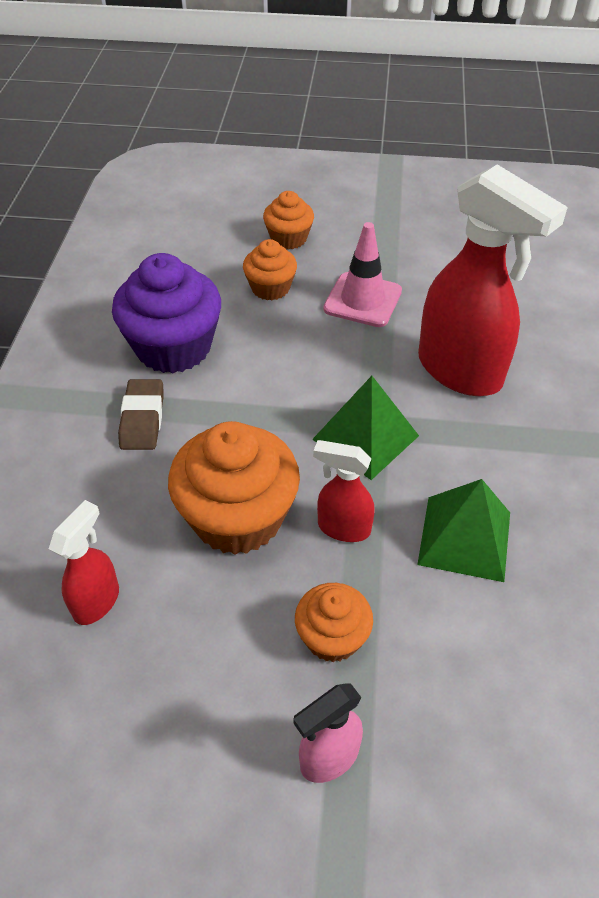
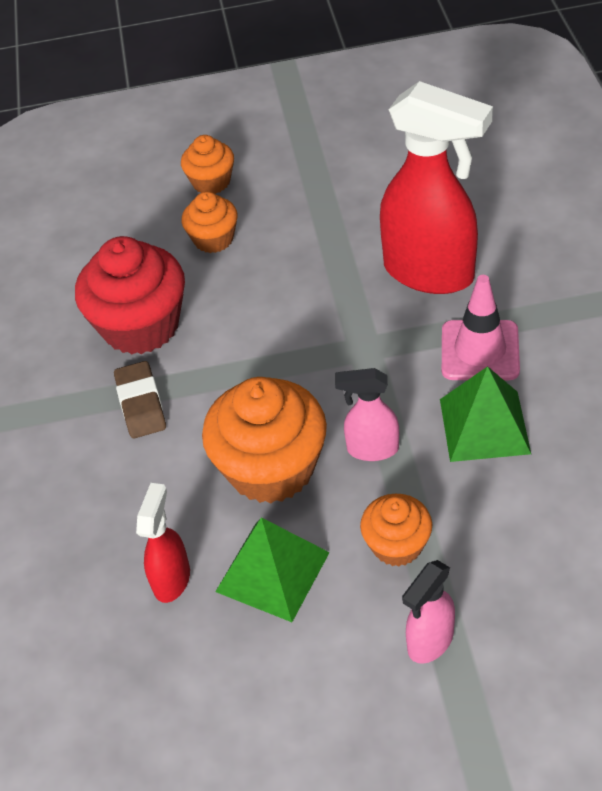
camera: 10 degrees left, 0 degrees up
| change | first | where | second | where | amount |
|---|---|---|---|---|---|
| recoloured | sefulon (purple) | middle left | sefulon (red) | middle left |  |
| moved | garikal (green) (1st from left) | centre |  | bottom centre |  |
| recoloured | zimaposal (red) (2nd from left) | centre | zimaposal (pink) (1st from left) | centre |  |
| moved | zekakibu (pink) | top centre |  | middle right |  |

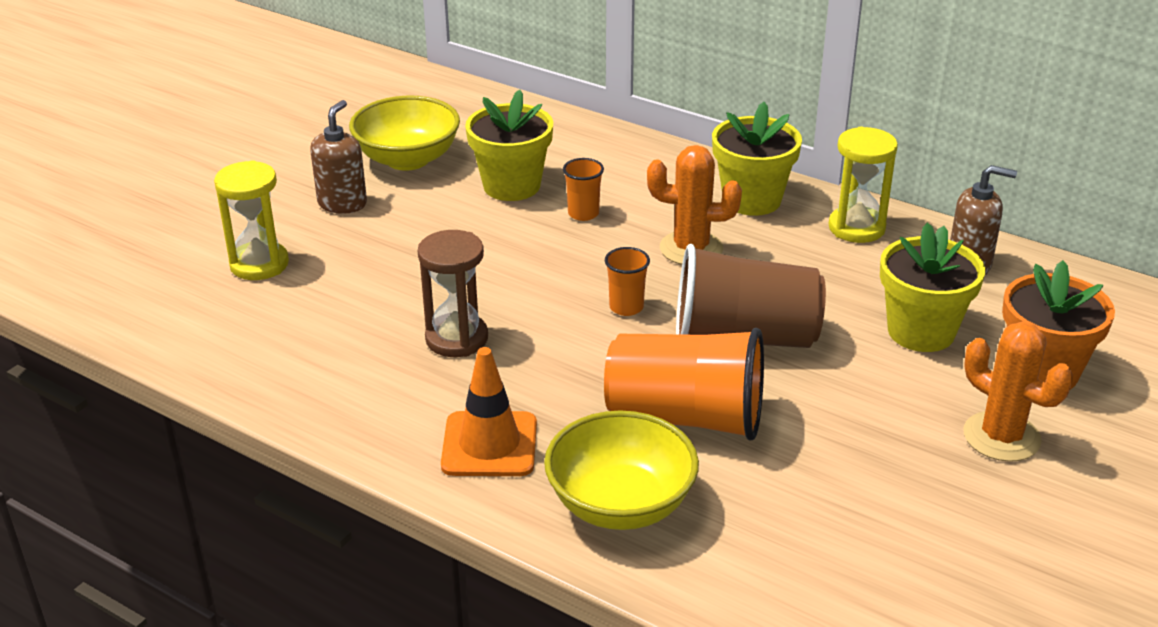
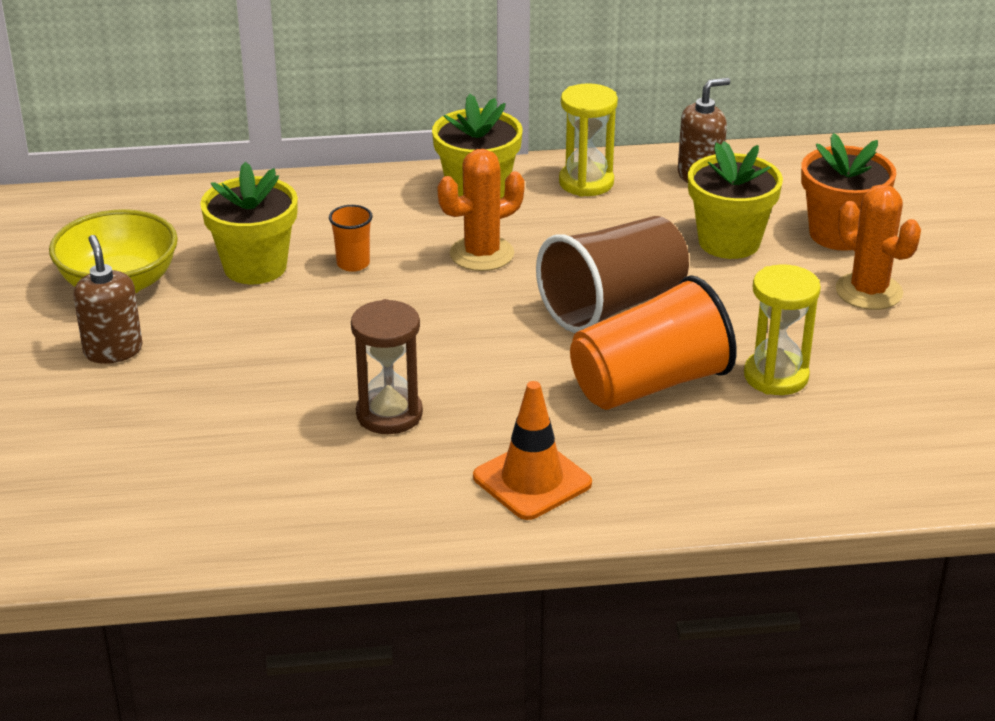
camera: 40 degrees left, 0 degrees up
| change | first | where | second | where | amount |
|---|---|---|---|---|---|
| moved | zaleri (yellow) (1st from left in the first image) | middle left | zaleri (yellow) (2nd from left) | middle right |  |
| removed | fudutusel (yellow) (2nd from left) | bottom centre |  |  |  |
| removed | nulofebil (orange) (2nd from left) | centre |  |  |  |
| turned | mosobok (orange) (2nd from left) | middle right |  | middle right | 45 degrees clockwise |

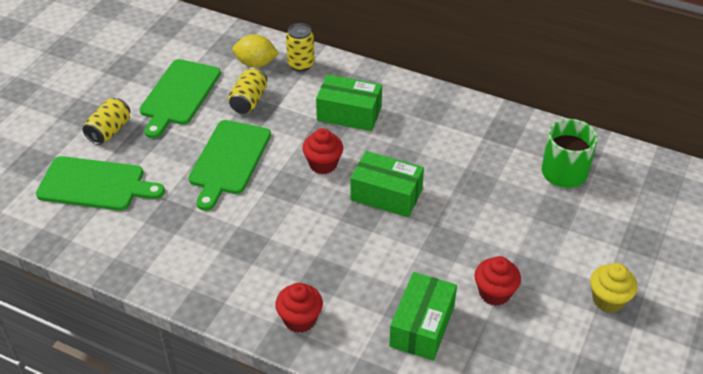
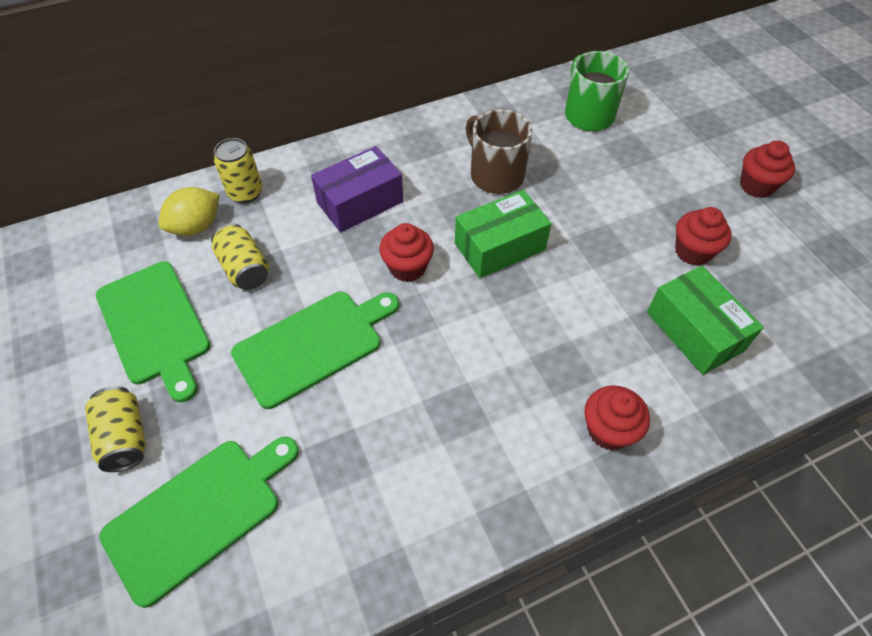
camera: 50 degrees left, 10 degrees up
| change | first | where | second | where | amount |
|---|---|---|---|---|---|
| turned | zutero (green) (3rd from left) | middle left |  | centre | 90 degrees counterclockwise |
| recoloured | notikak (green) (1st from left) | top centre | notikak (purple) | top centre |  |
| recoloured | sefulon (yellow) | bottom right | sefulon (red) (4th from left) | top right |  |
| added |  |  | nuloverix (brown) | top centre |  |

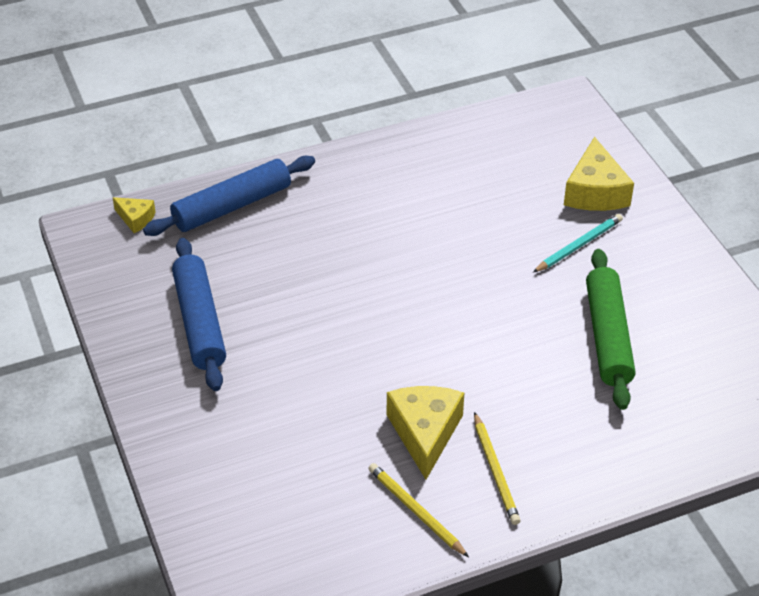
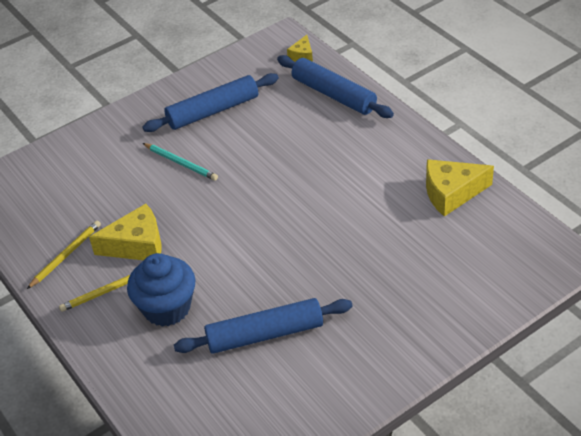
camera: 80 degrees right, 0 degrees up
| change | first | where | second | where | amount |
|---|---|---|---|---|---|
| moved | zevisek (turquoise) | middle right |  | middle left |  |
| moved | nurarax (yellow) (3rd from left) | top right |  | middle right |  |
| recoloured | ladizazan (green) | middle right | ladizazan (blue) (2nd from left) | bottom centre |  |
| added |  |  | sefulon (blue) | middle left |  |

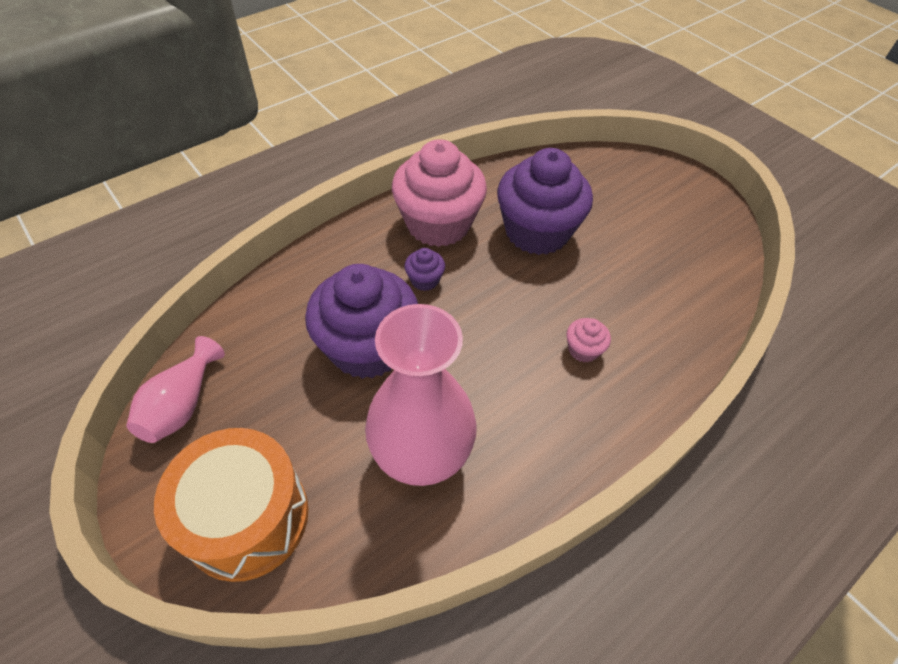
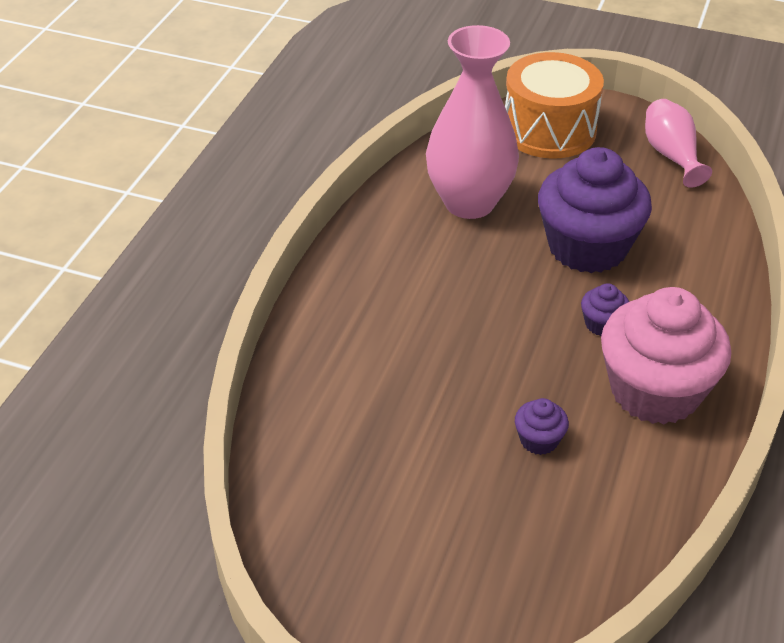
camera: 150 degrees right, 10 degrees down
| change | first | where | second | where | amount |
|---|---|---|---|---|---|
| resized | sefulon (purple) (3rd from left in the first image) | top centre | sefulon (purple) (1st from left) | middle right | x0.41 |
| removed | sefulon (pink) (2nd from left) | centre |  |  |  |

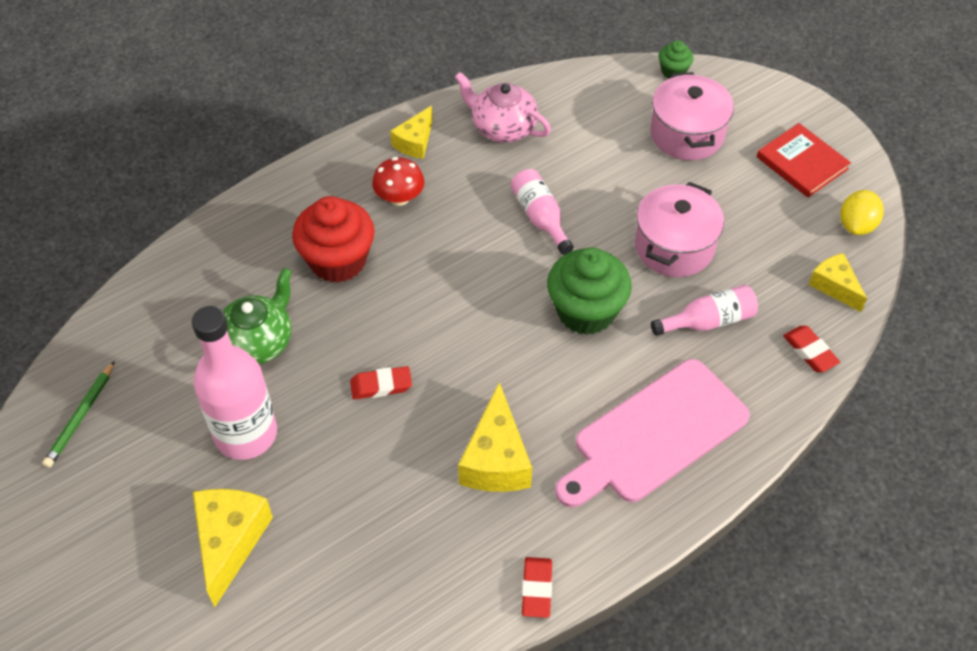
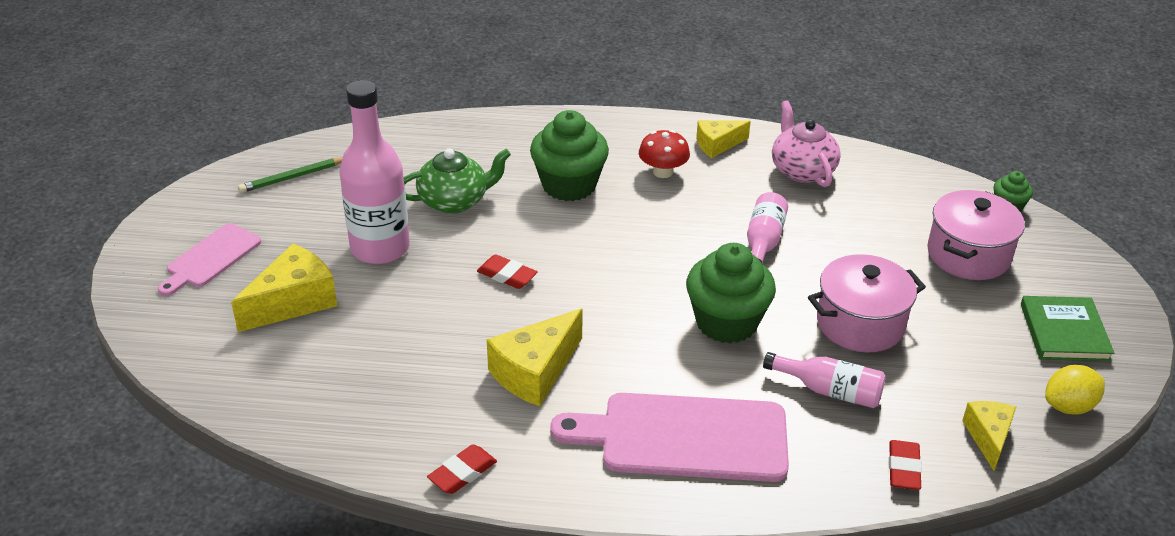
camera: 40 degrees right, 15 degrees down
| change | first | where | second | where | amount |
|---|---|---|---|---|---|
| recoloured | sefulon (red) | centre | sefulon (green) (1st from left) | top centre |  |
| recoloured | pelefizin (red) | top right | pelefizin (green) | middle right |  |
| added |  |  | zutero (pink) (1st from left) | middle left |  |

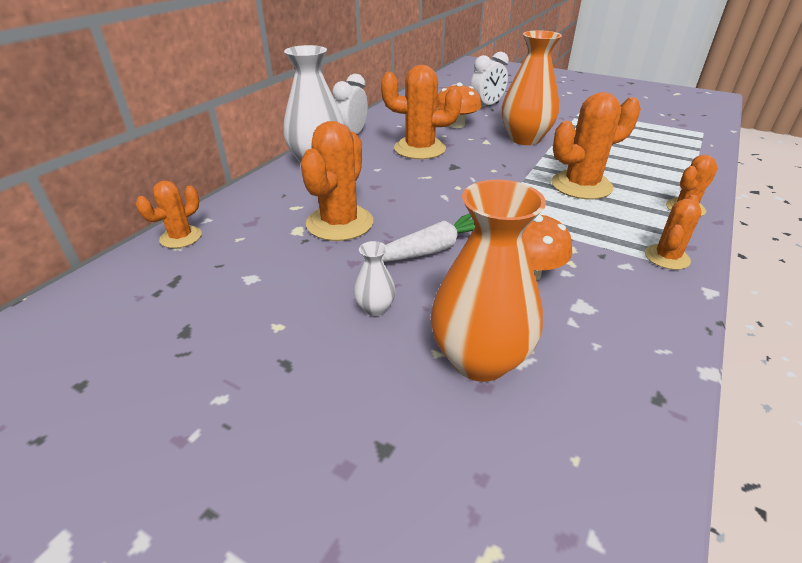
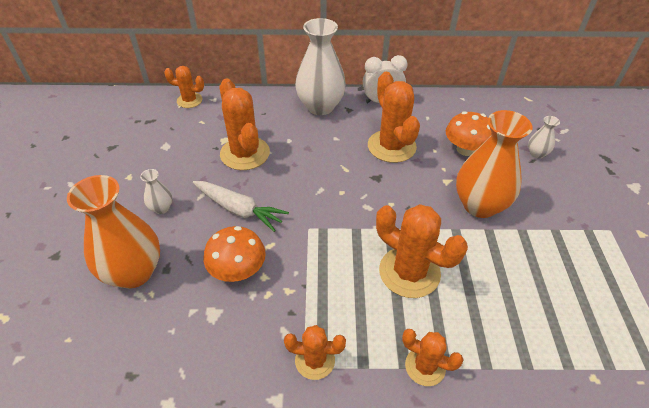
camera: 60 degrees right, 10 degrees up
| change | first | where | second | where | amount |
|---|---|---|---|---|---|
| turned | mosobok (orange) (2nd from left) | top centre |  | top centre | 75 degrees clockwise |
| replaced | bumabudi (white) (2nd from left) | top centre | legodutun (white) (3rd from left) | middle right |  |

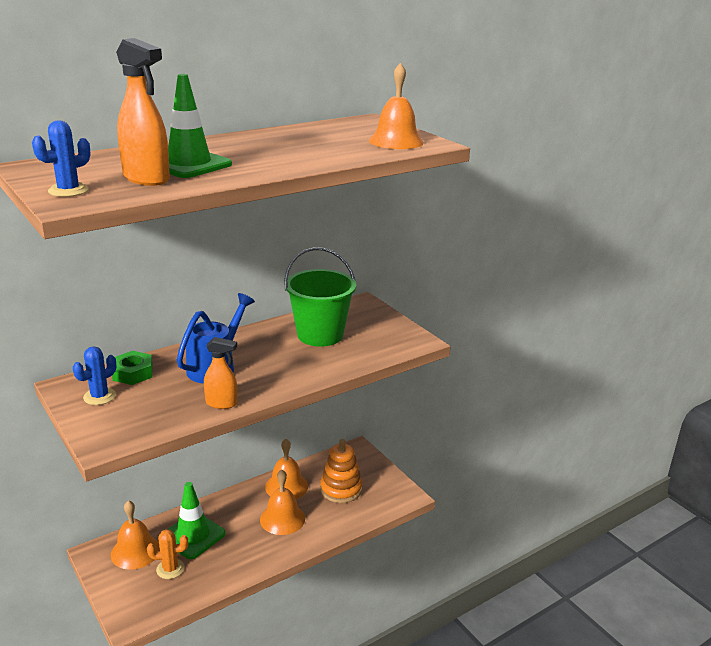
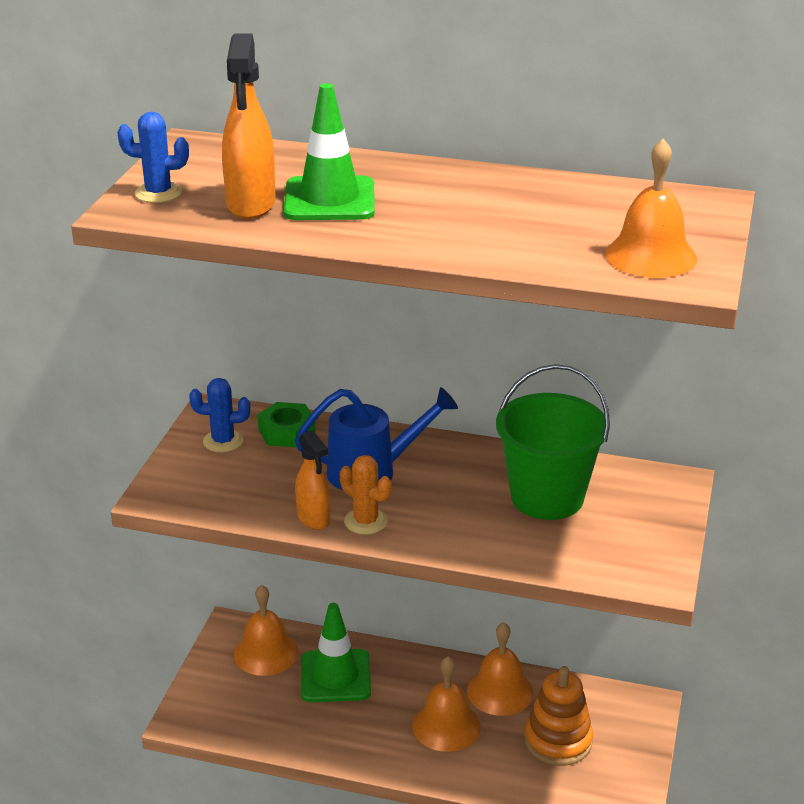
camera: 50 degrees right, 5 degrees up
| change | first | where | second | where | amount |
|---|---|---|---|---|---|
| moved | mosobok (orange) | bottom left |  | centre |  |

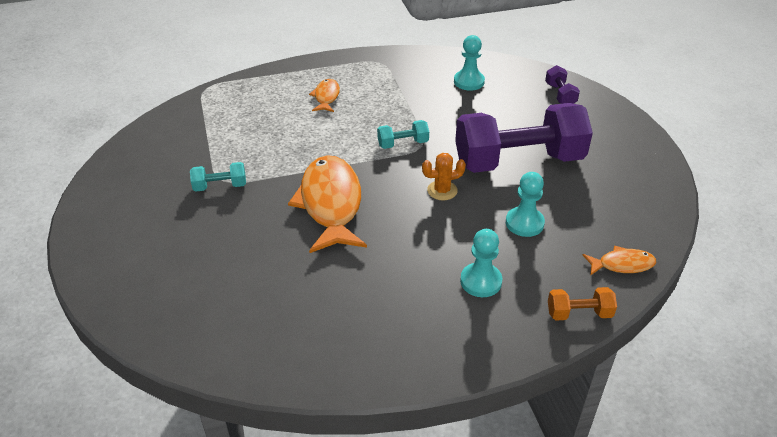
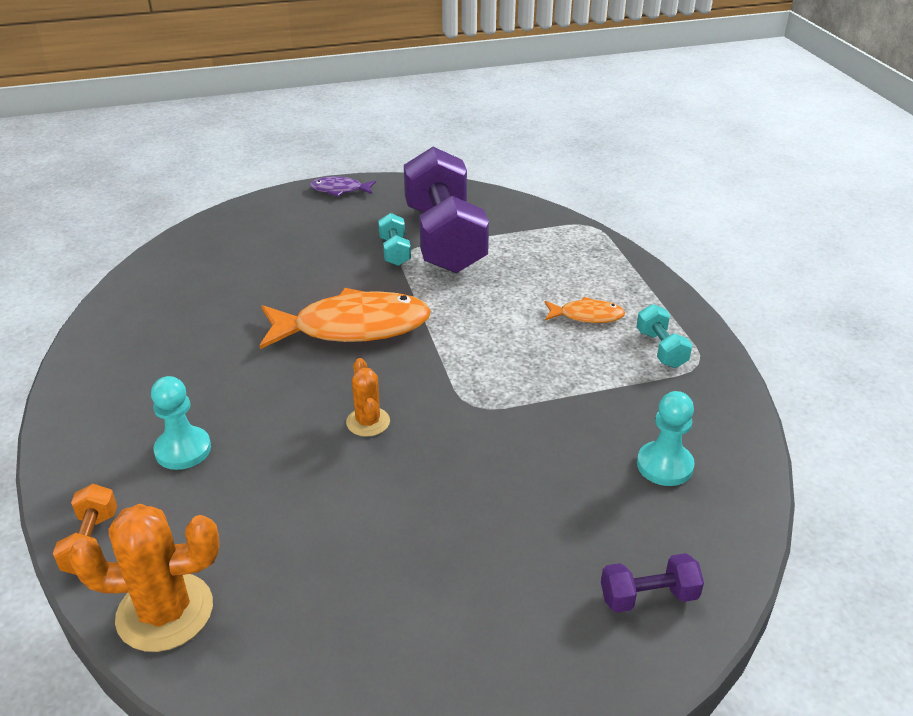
camera: 90 degrees right, 5 degrees down
| change | first | where | second | where | amount |
|---|---|---|---|---|---|
| moved | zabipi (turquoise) (2nd from left) | top centre |  | middle right |  |
| moved | zabipi (purple) (1st from left) | top right |  | top centre |  |
| removed | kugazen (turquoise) (3rd from left) | middle right |  |  |  |
| replaced | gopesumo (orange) (3rd from left) | middle right | mosobok (orange) (1st from left) | bottom left |  |
| added |  |  | gopesumo (purple) | top centre |  |

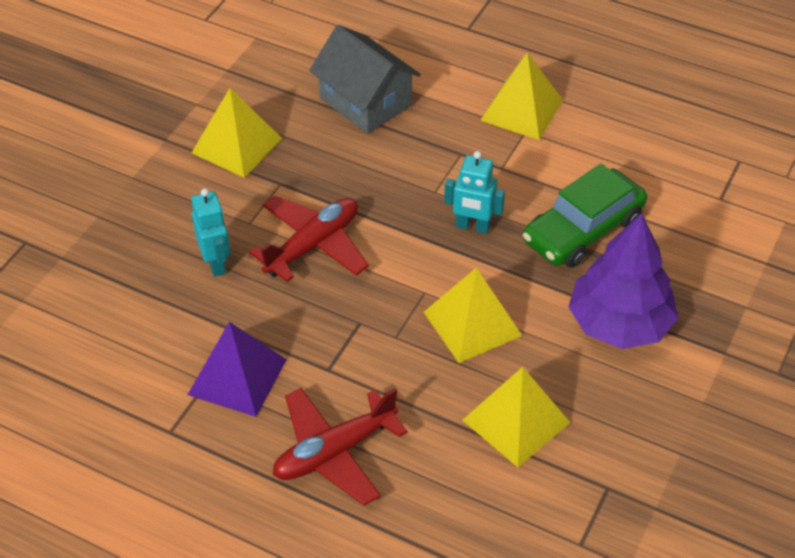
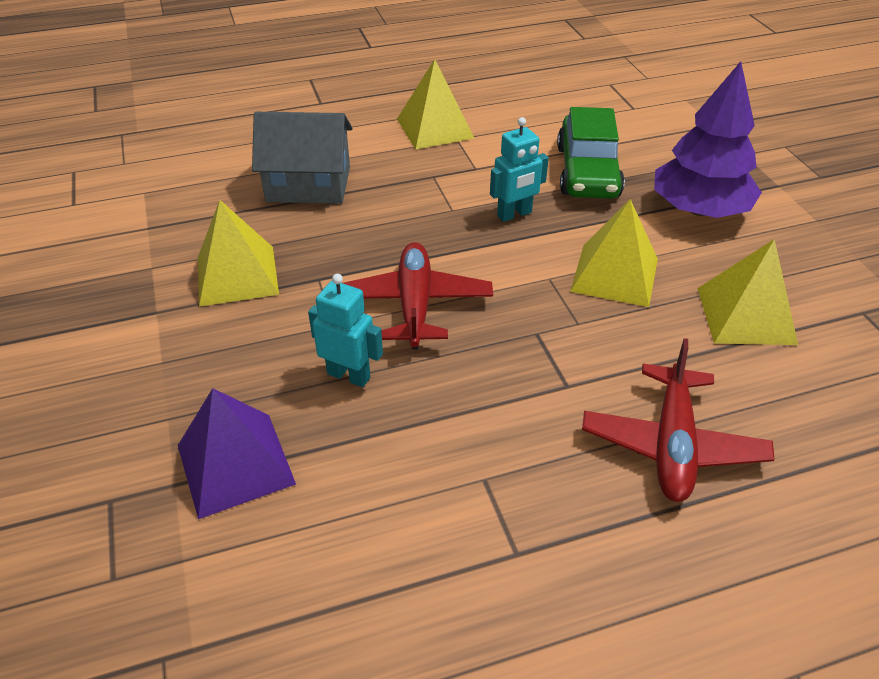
camera: 45 degrees left, 5 degrees down
| change | first | where | second | where | amount |
|---|---|---|---|---|---|
| moved | garikal (purple) | middle left |  | bottom left |  |

